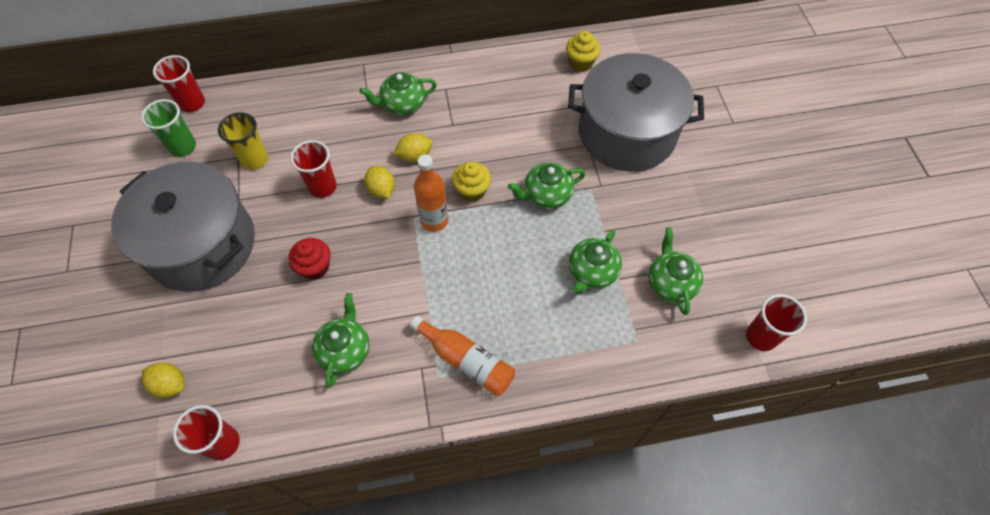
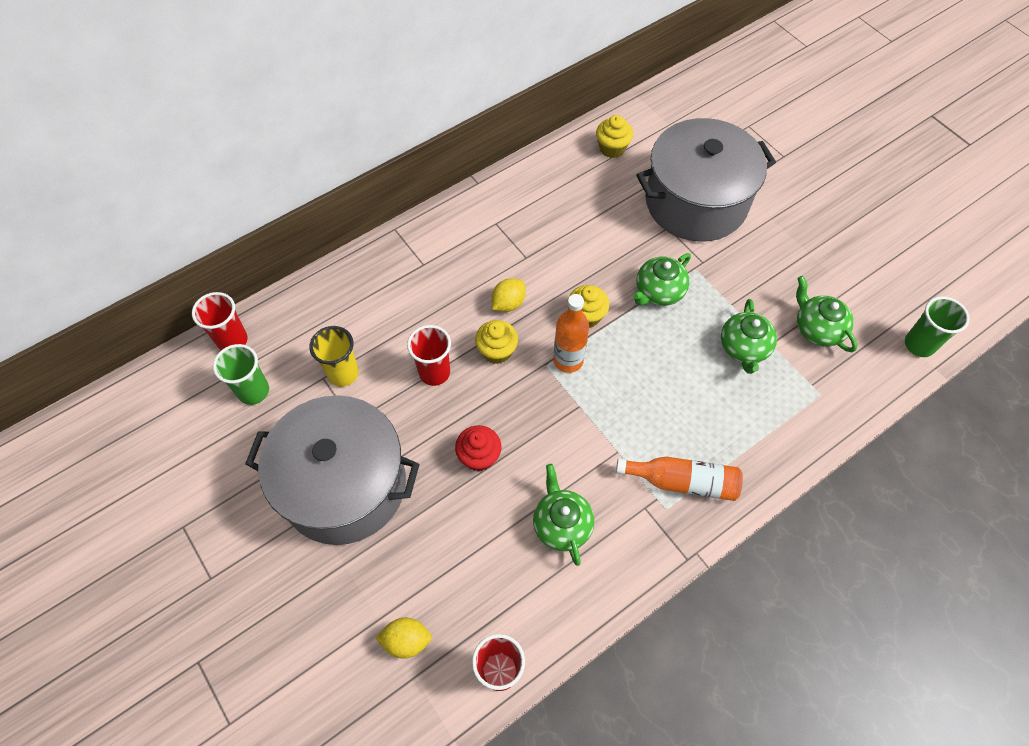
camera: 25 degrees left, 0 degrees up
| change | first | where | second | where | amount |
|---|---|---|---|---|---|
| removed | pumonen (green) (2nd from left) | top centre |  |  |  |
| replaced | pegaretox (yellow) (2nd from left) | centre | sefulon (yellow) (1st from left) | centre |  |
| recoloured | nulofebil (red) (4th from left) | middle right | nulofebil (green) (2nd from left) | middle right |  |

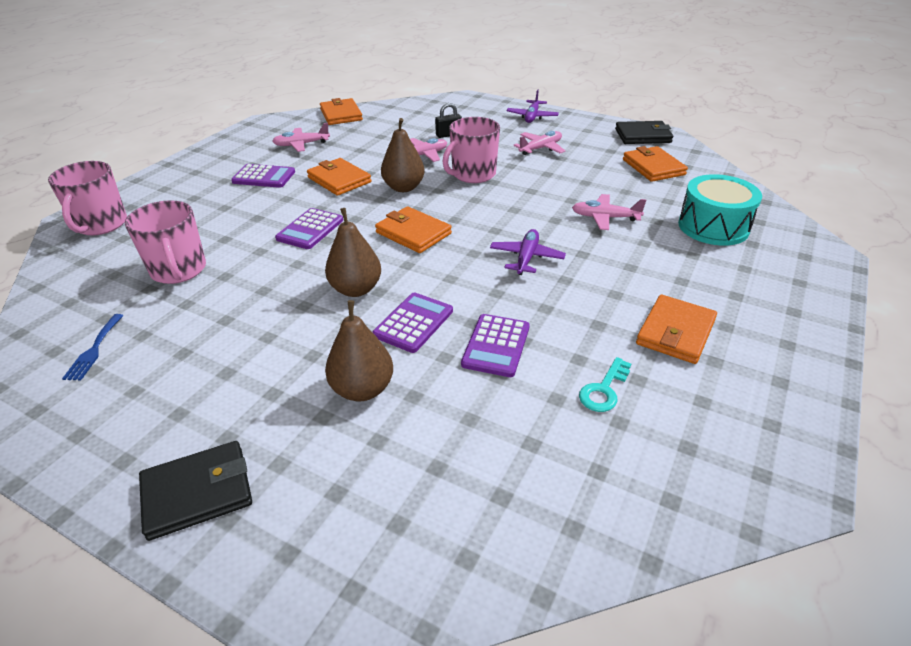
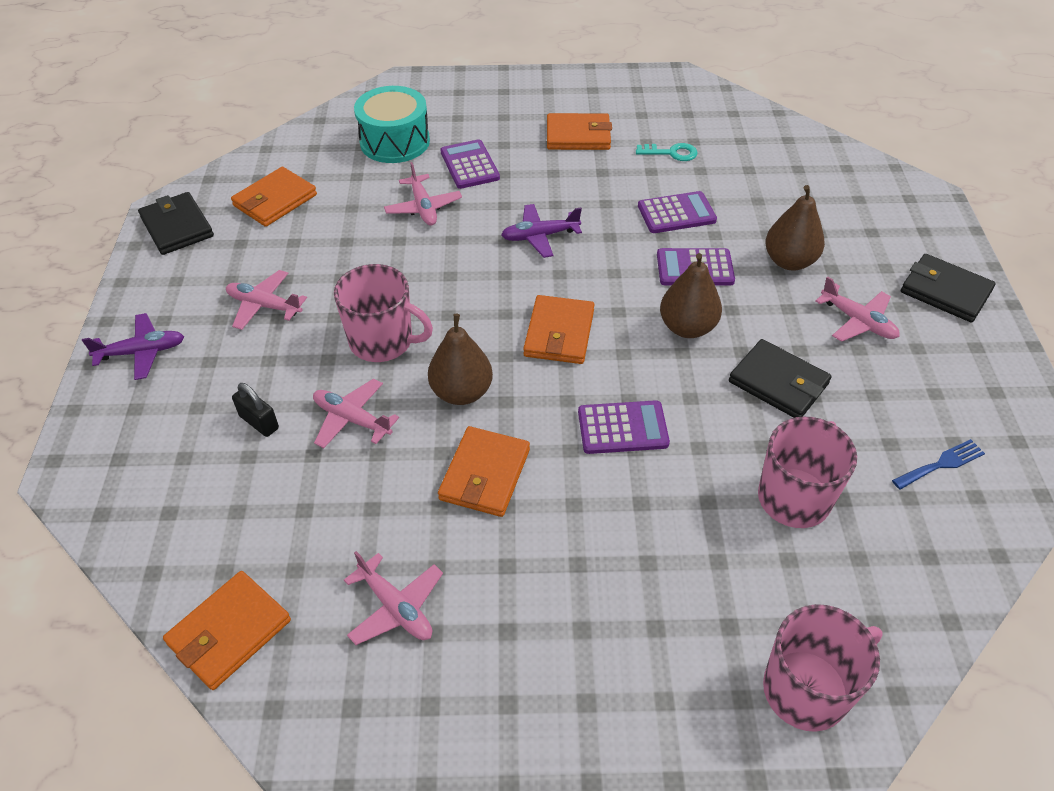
camera: 120 degrees left, 10 degrees up
| change | first | where | second | where | amount |
|---|---|---|---|---|---|
| moved | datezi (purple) (1st from left) | top left |  | top centre |  |
| added |  |  | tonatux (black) (2nd from left) | middle right |  |
| added |  |  | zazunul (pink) (5th from left) | middle right |  |

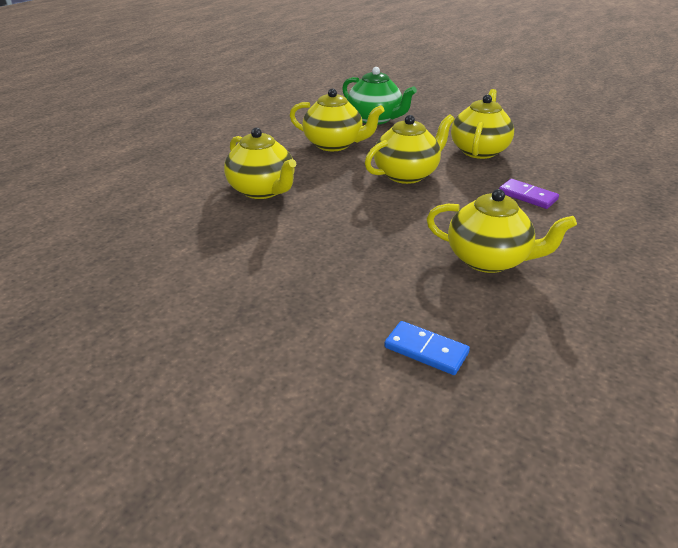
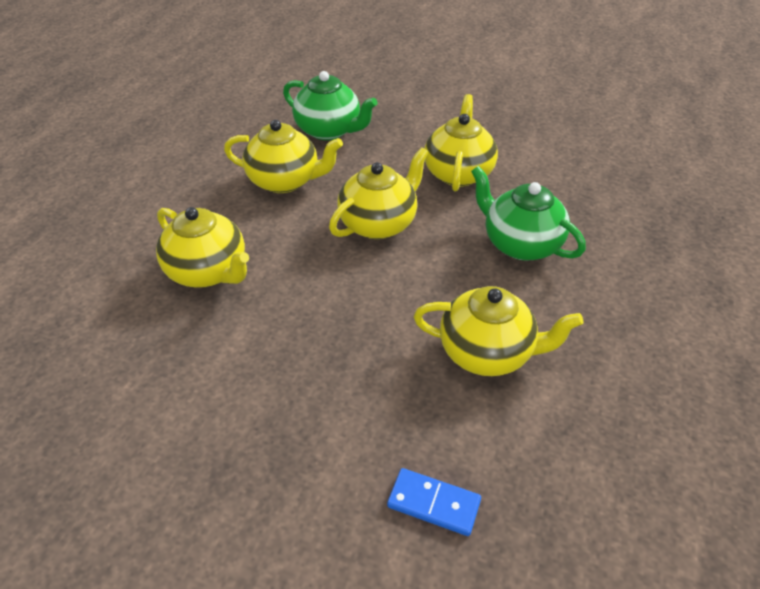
camera: 10 degrees left, 10 degrees up
| change | first | where | second | where | amount |
|---|---|---|---|---|---|
| replaced | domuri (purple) | middle right | pumonen (green) (2nd from left) | middle right |  |

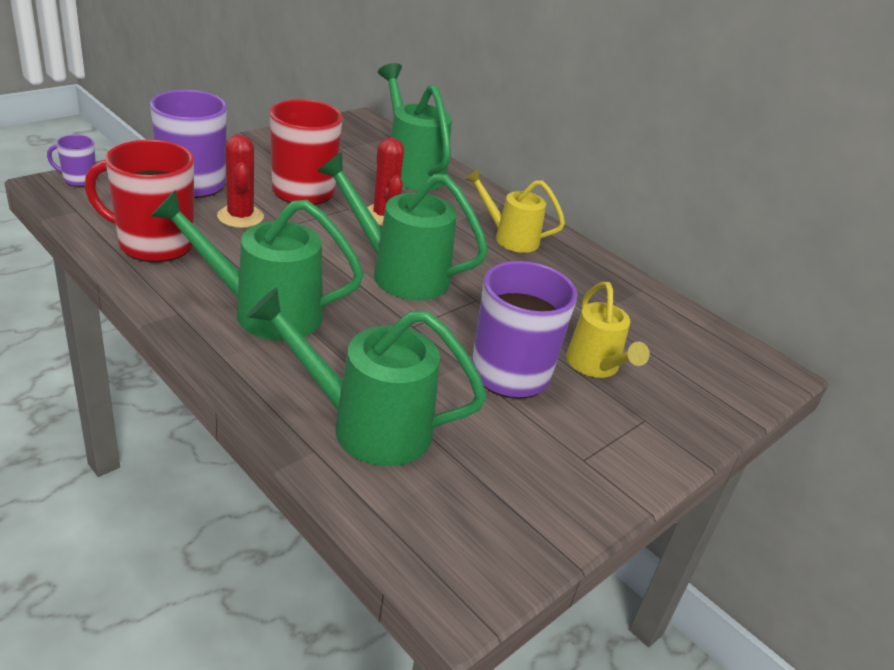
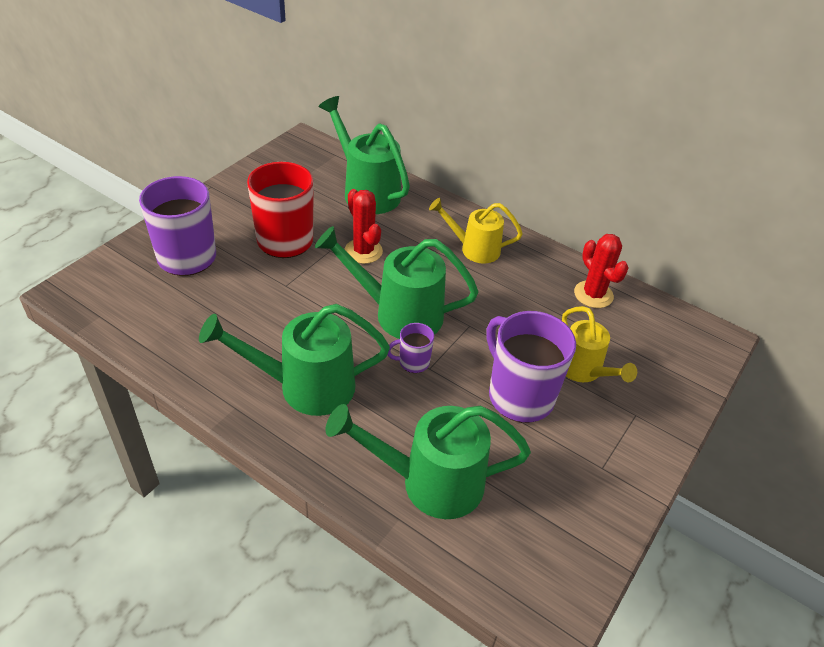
camera: 10 degrees left, 10 degrees up
| change | first | where | second | where | amount |
|---|---|---|---|---|---|
| moved | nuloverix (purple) (1st from left in the first image) | top left | nuloverix (purple) (2nd from left) | centre |  |
| removed | nuloverix (red) (1st from left) | top left |  |  |  |
| moved | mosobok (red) (1st from left in the first image) | top left | mosobok (red) (2nd from left) | middle right |  |

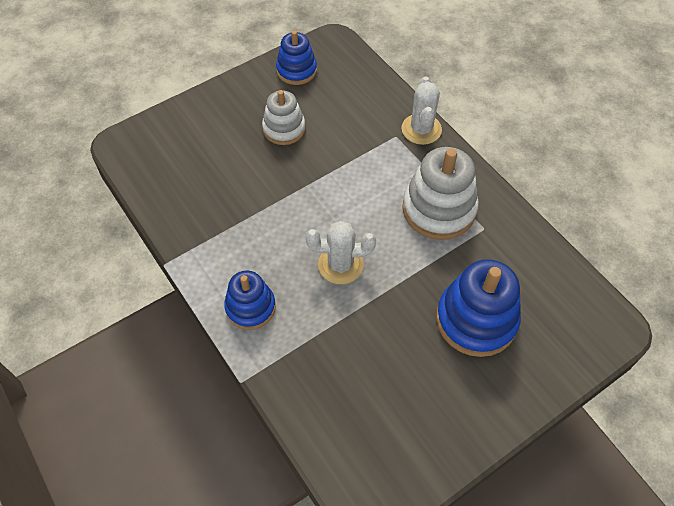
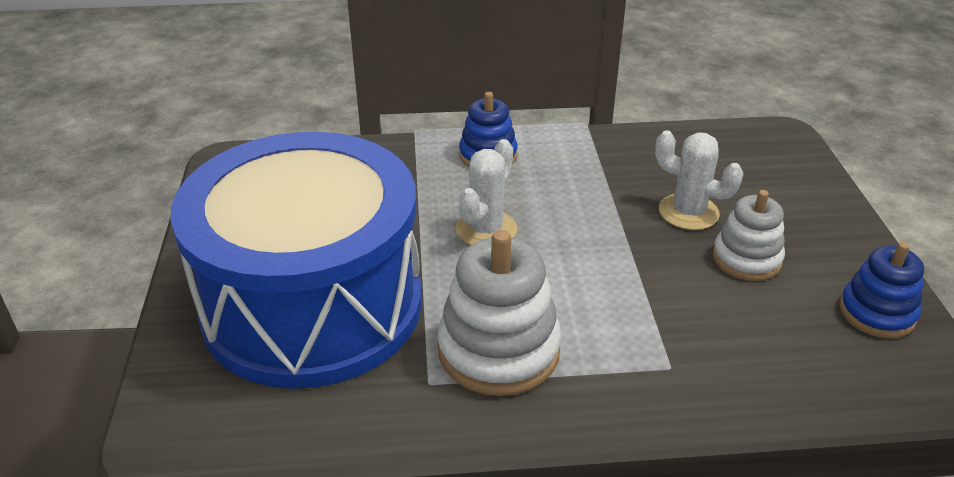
camera: 120 degrees right, 20 degrees down
| change | first | where | second | where | amount |
|---|---|---|---|---|---|
| moved | mosobok (white) (2nd from left) | top centre |  | middle right |  |
| replaced | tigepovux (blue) (3rd from left) | middle right | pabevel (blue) | middle left |  |

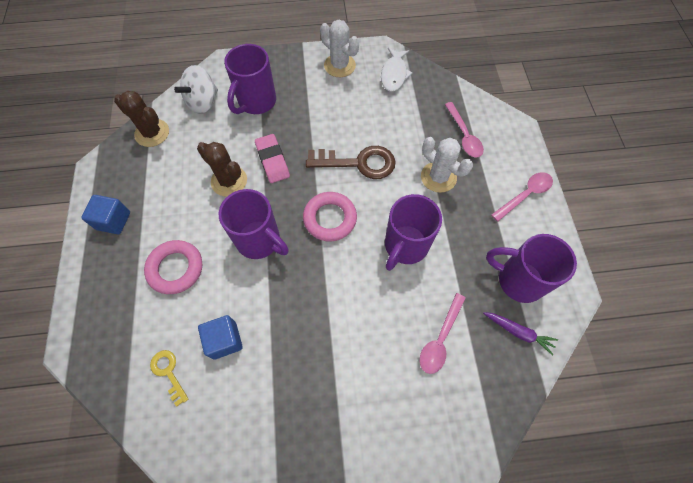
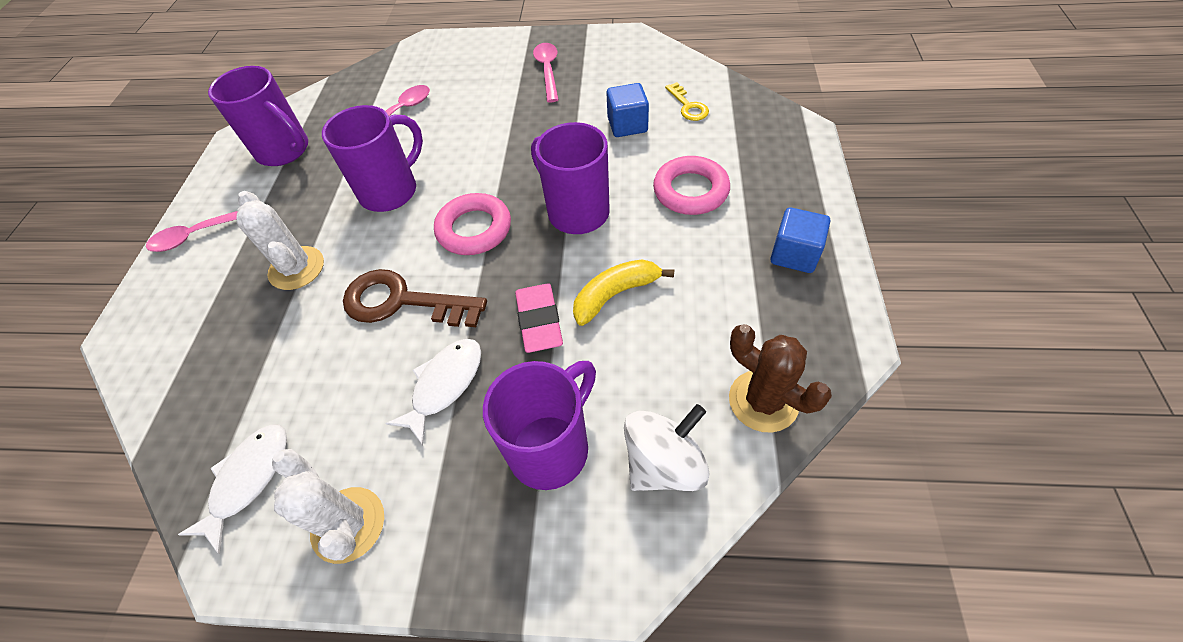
camera: 165 degrees left, 10 degrees down
| change | first | where | second | where | amount |
|---|---|---|---|---|---|
| replaced | mosobok (brown) (2nd from left) | middle left | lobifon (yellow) | centre |  |
| moved | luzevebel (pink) (2nd from left in the first image) | top right | luzevebel (pink) (3rd from left) | top centre |  |
| removed | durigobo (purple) | bottom right |  |  |  |
| added |  |  | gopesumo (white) (2nd from left) | centre |  |

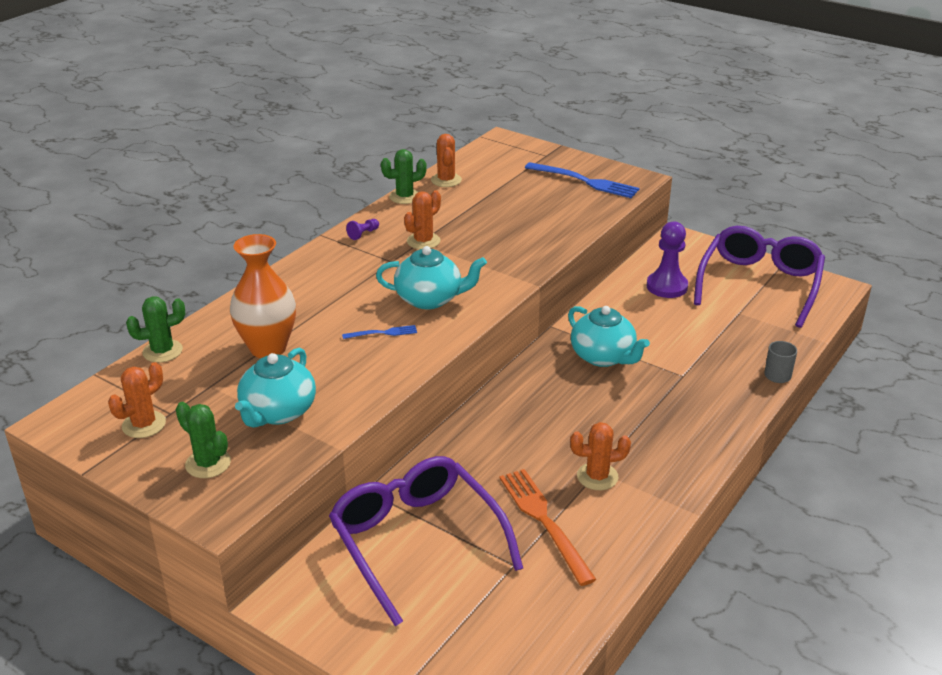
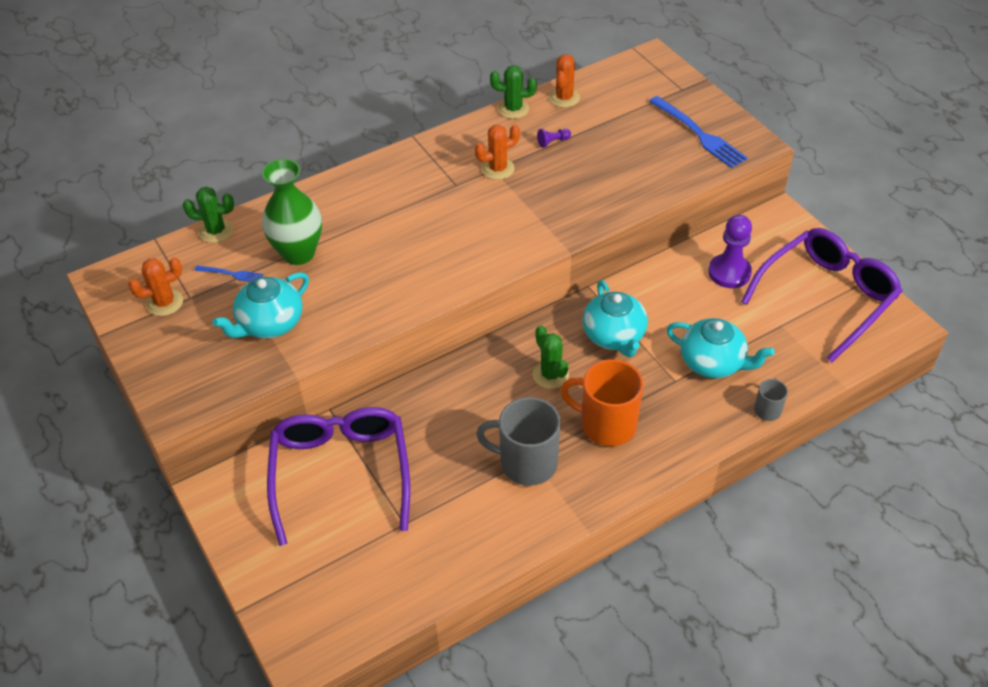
camera: 25 degrees right, 15 degrees up
| change | first | where | second | where | amount |
|---|---|---|---|---|---|
| moved | mosobok (green) (2nd from left in the first image) | middle left | mosobok (green) (3rd from left) | centre |  |
| recoloured | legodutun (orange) | middle left | legodutun (green) | top left |  |
| moved | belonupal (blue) (1st from left) | centre |  | middle left |  |
| moved | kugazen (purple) (1st from left) | centre |  | top centre |  |
| moved | pumonen (turquoise) (2nd from left in the first image) | centre | pumonen (turquoise) (3rd from left) | middle right |  |
| removed | belonupal (orange) | bottom centre |  |  |  |
| replaced | mosobok (orange) (4th from left) | bottom centre | nuloverix (grey) (1st from left) | centre |  |
| added |  |  | nuloverix (orange) | centre |  |

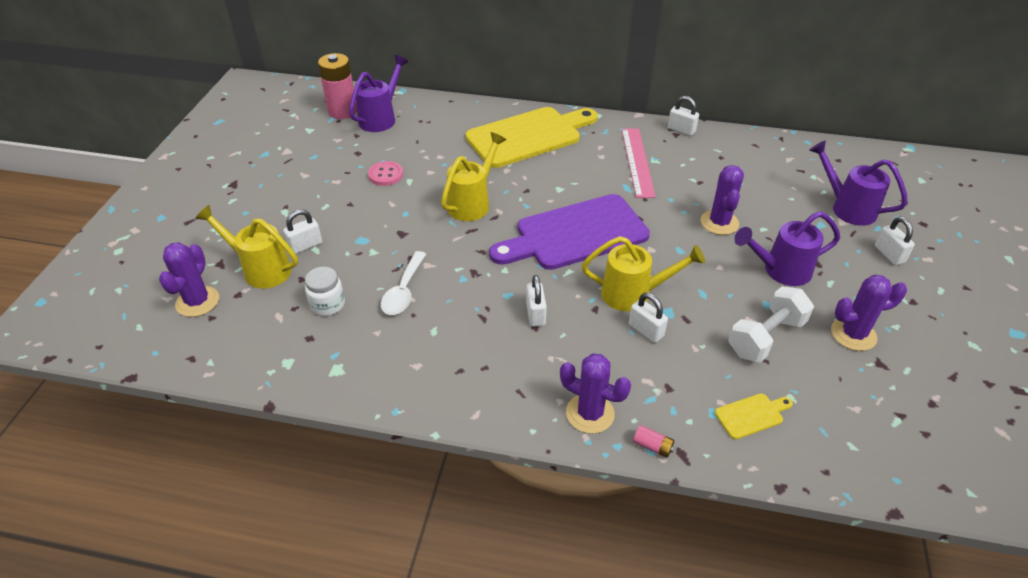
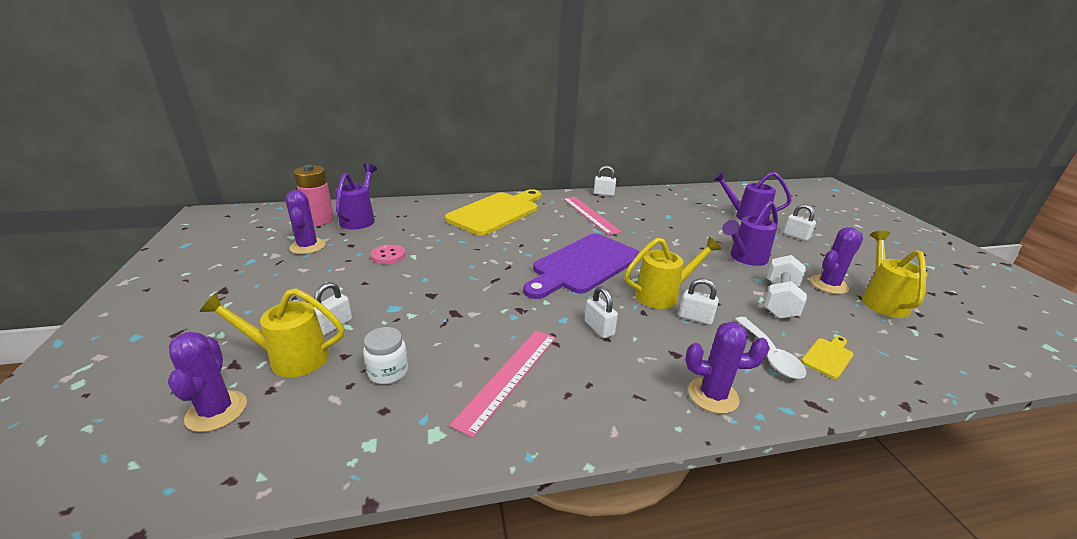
camera: 25 degrees left, 15 degrees down
| change | first | where | second | where | amount |
|---|---|---|---|---|---|
| moved | luzevebel (white) | centre |  | middle right |  |
| moved | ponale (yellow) (2nd from left in the first image) | top centre | ponale (yellow) (3rd from left) | middle right |  |
| removed | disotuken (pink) (2nd from left) | bottom centre |  |  |  |
| moved | mosobok (purple) (3rd from left in the first image) | middle right | mosobok (purple) (2nd from left) | middle left |  |
| added |  |  | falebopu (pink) (1st from left) | bottom centre |  |

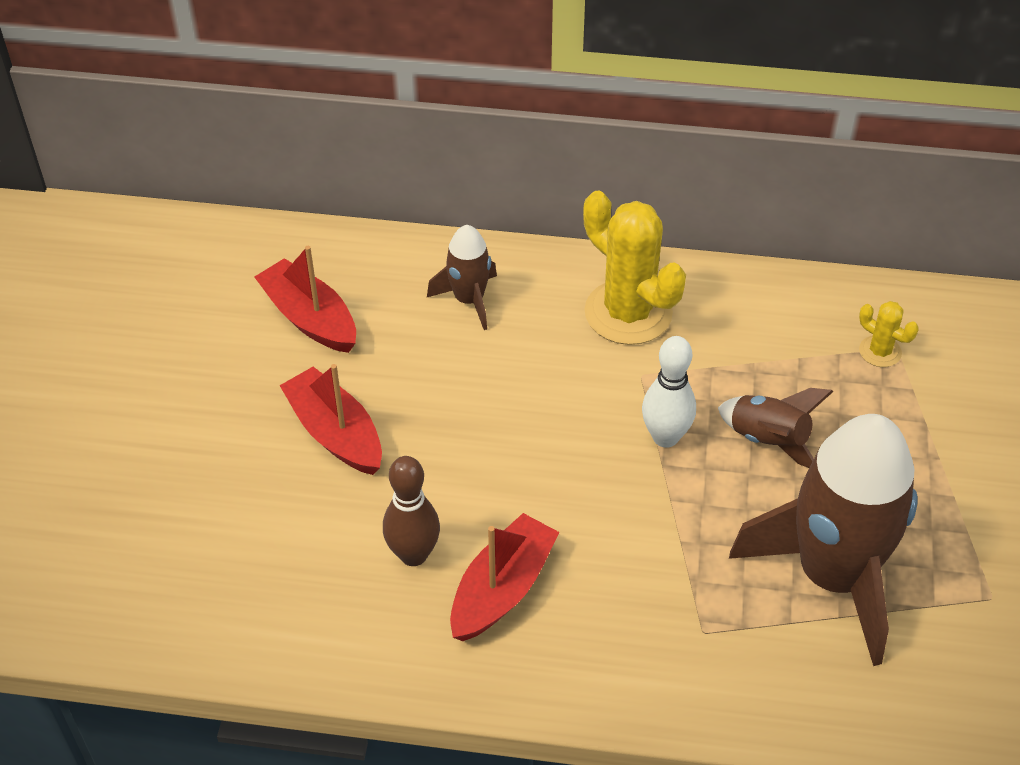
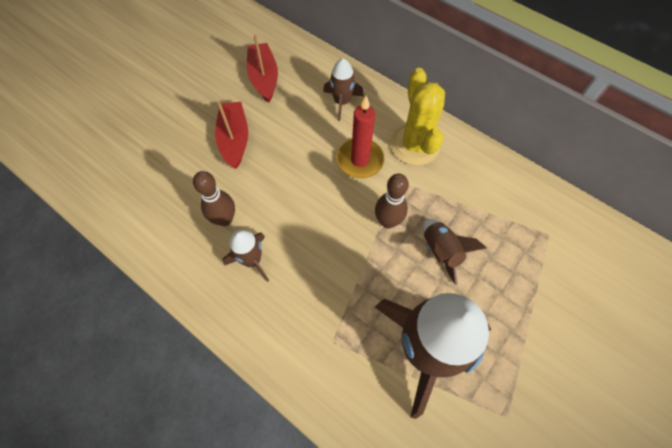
camera: 30 degrees right, 15 degrees up
| change | first | where | second | where | amount |
|---|---|---|---|---|---|
| replaced | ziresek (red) (3rd from left) | bottom centre | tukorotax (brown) (1st from left) | centre |  |
| recoloured | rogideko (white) | centre | rogideko (brown) (2nd from left) | centre |  |
| removed | mosobok (yellow) (2nd from left) | middle right |  |  |  |
| added |  |  | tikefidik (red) | top centre |  |

